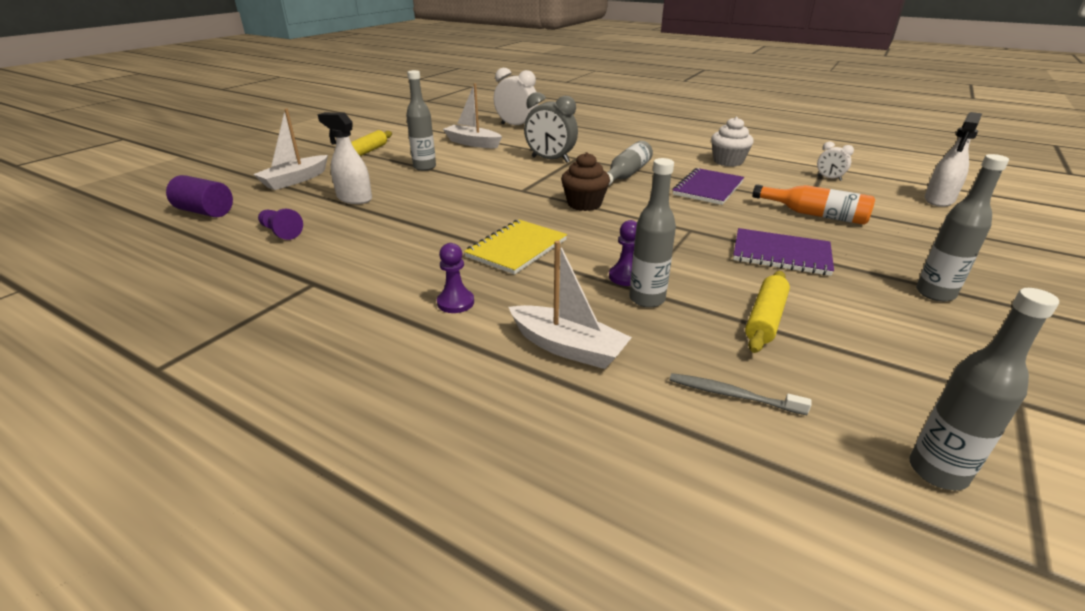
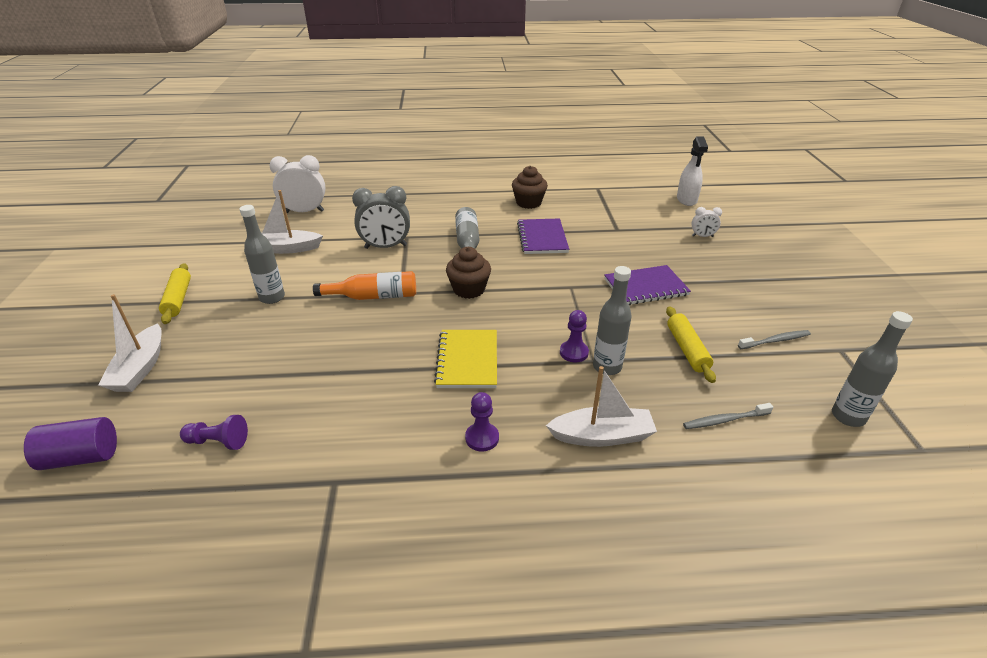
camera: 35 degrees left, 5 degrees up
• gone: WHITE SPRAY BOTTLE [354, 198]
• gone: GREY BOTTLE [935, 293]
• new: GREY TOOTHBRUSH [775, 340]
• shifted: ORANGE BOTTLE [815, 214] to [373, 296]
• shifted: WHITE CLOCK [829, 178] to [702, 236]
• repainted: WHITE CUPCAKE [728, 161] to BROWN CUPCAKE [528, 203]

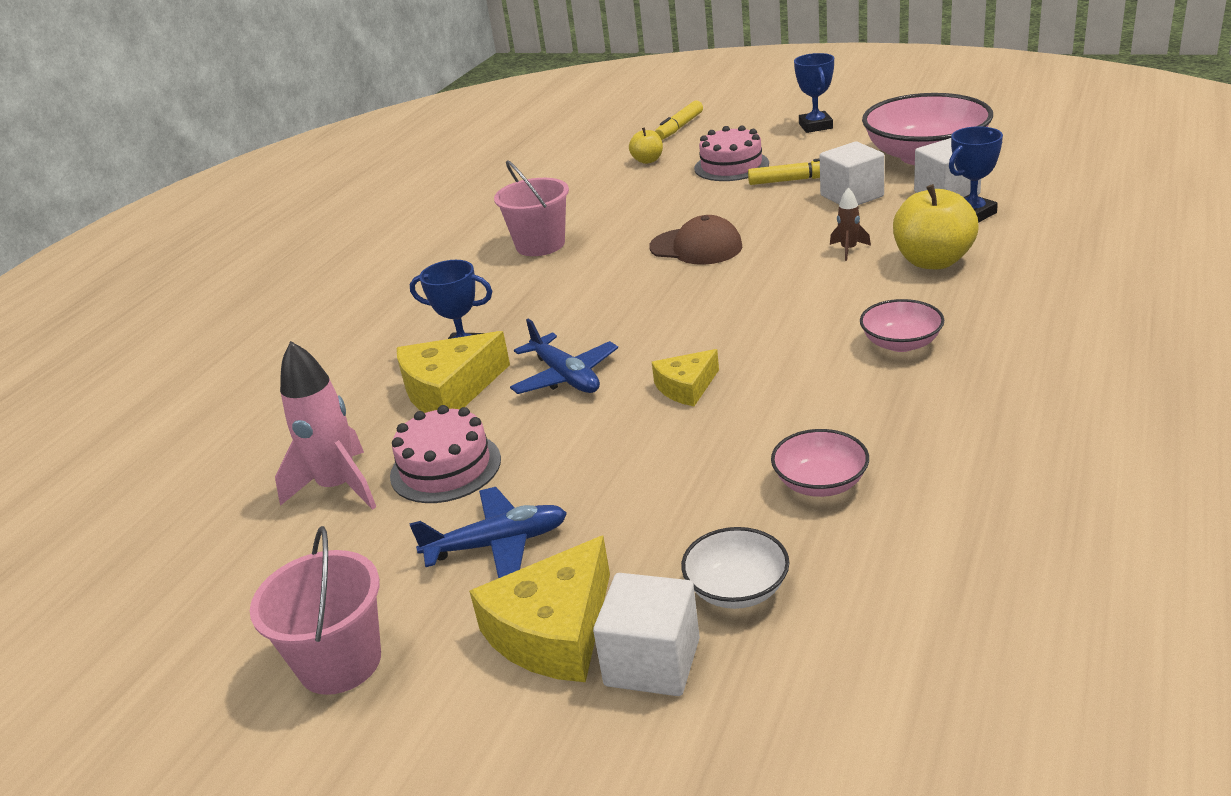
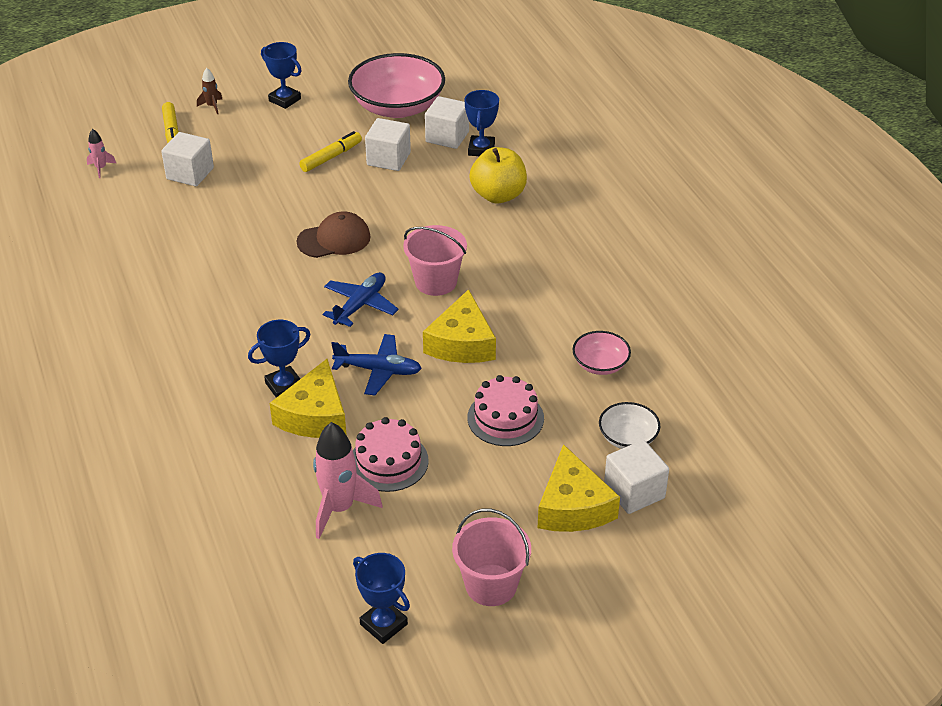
camera: 50 degrees left, 10 degrees up
• gone: PINK BOWL [901, 343]
• new: PINK ROCKET [101, 168]
• new: BLUE TROPHY [383, 624]
• shifted: BLUE PLANE [498, 544] to [360, 305]
• shifted: PINK BUCKET [540, 245] to [436, 282]
• shifted: PINK CAKE [731, 166] to [505, 418]
• shifted: BROWN ROCKET [848, 250] to [212, 106]
• swapped: YELLOW APPLE [647, 160] to WHITE CUBE [190, 173]
• scaled: YELLOW CHEESE [686, 387] = [461, 343] x1.67

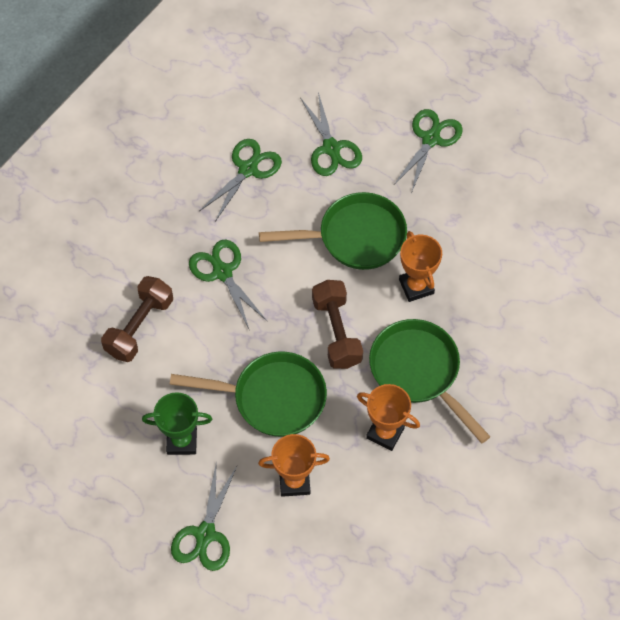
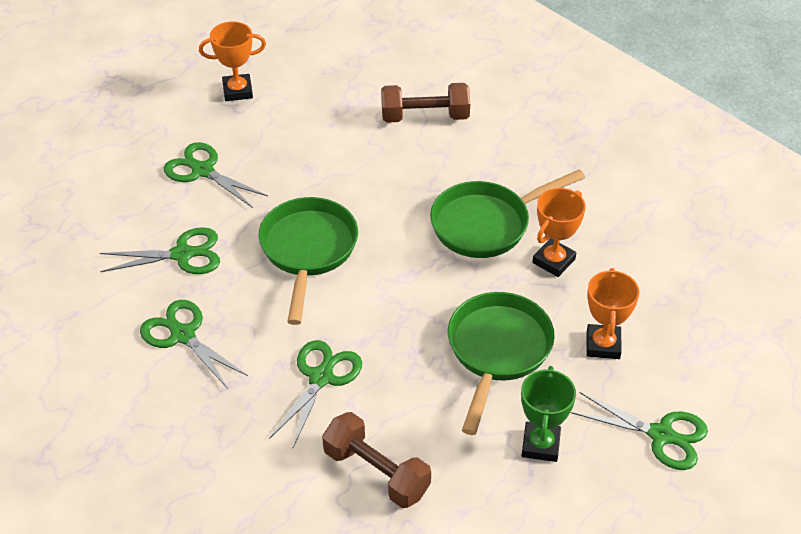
camera: 80 degrees left, 15 degrees down
• shifted: BROWN DUMBBELL [336, 332] to [425, 117]
• shifted: ORANGE TROPHY [416, 286] to [237, 91]
• rotated: GREEN SCISSORS [222, 272] = [321, 378] 135 degrees clockwise

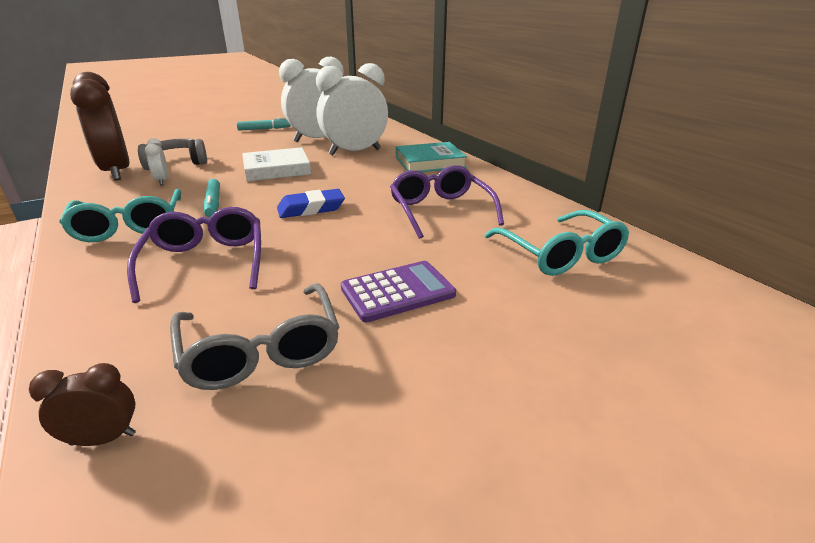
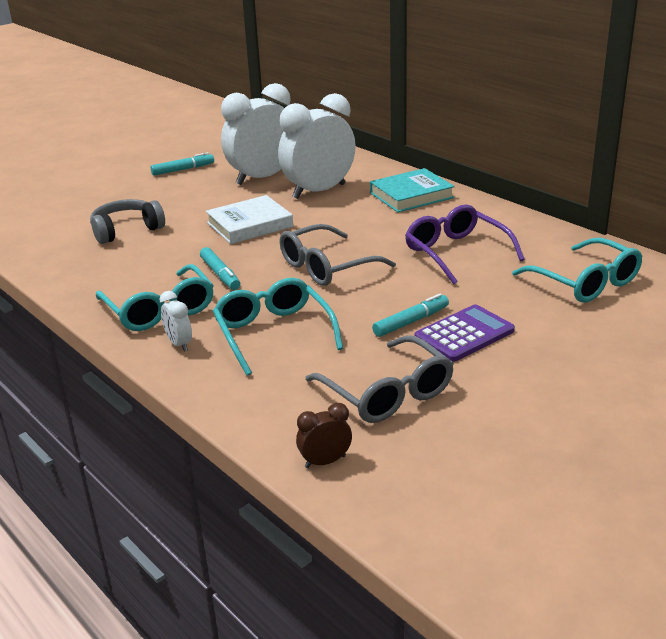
camera: 10 degrees left, 0 degrees up
• gone: BROWN CLOCK [116, 172]
• new: TURQUOISE MARKER [410, 322]
• shifted: WHITE CLOCK [162, 181] to [179, 344]
• swapped: BLUE ERASER [311, 208] to GREY GLASSES [326, 267]
• repainted: PURPLE GLASSES [206, 262] to TURQUOISE GLASSES [273, 333]

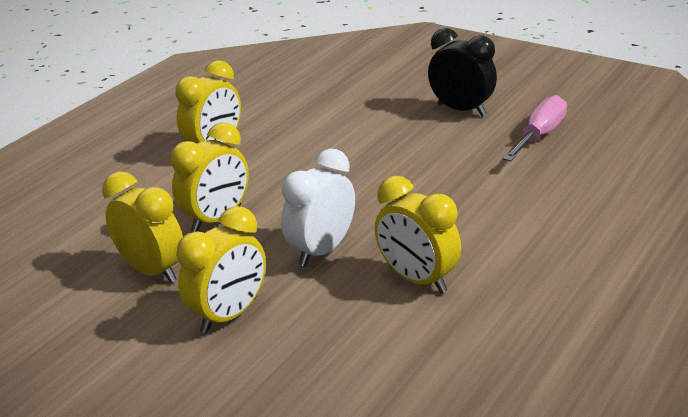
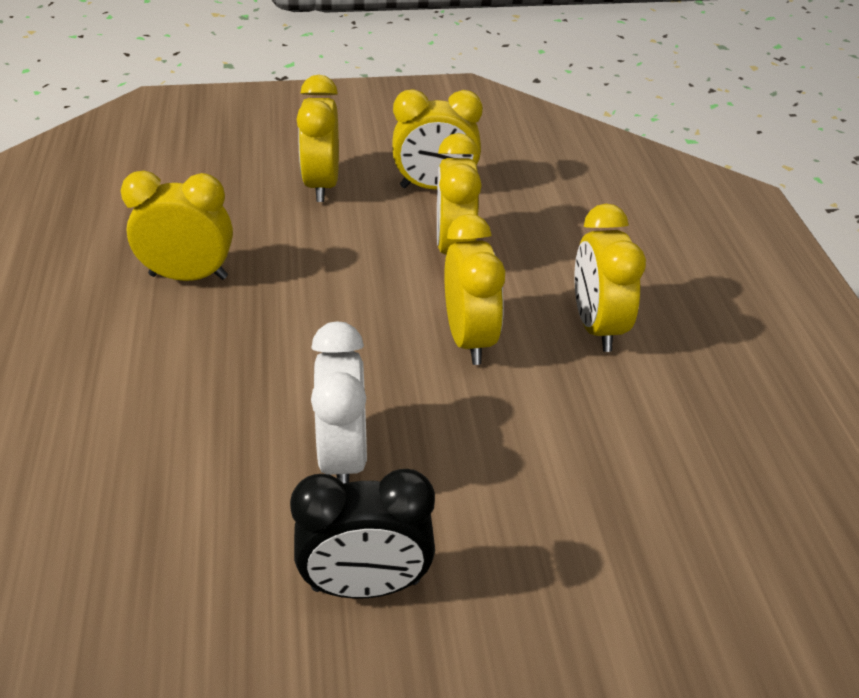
camera: 135 degrees right, 10 degrees up
• gone: PINK SCREWDRIVER [539, 135]
• new: YELLOW CLOCK [469, 339]
• shifted: WHITE CLOCK [322, 250] to [343, 457]

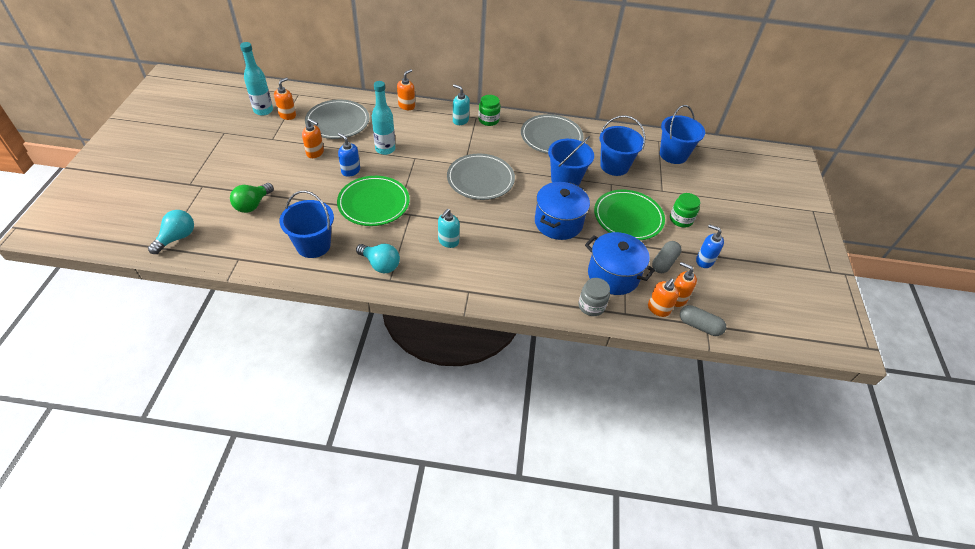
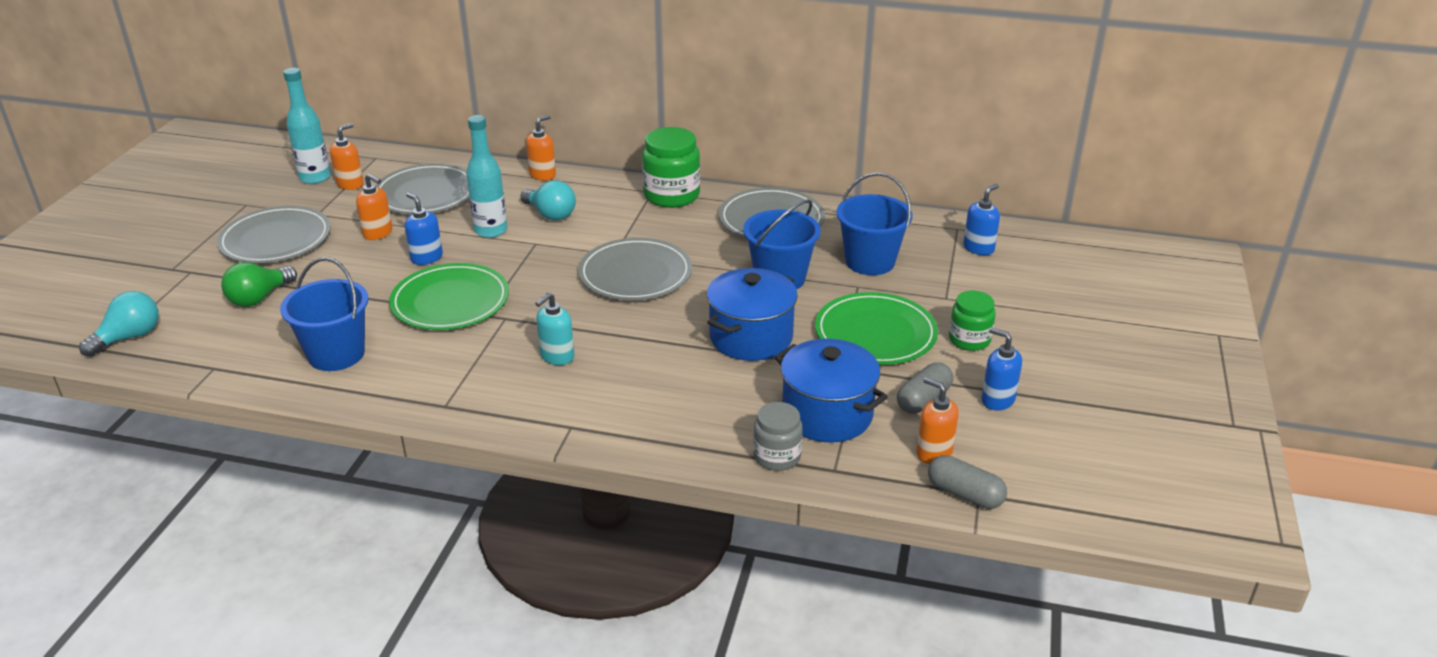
camera: 10 degrees right, 15 degrees down
• gone: TURQUOISE SOAP DISPENSER [460, 120]
• gone: ORANGE SOAP DISPENSER [658, 309]
• new: GREY PLATE [276, 240]
• shifted: TURQUOISE LIGHT BULB [380, 265] to [550, 214]
• swapped: BLUE BUCKET [673, 154] to BLUE SOAP DISPENSER [978, 248]
• scaled: GREEN JAR [488, 120] = [671, 195] x1.61

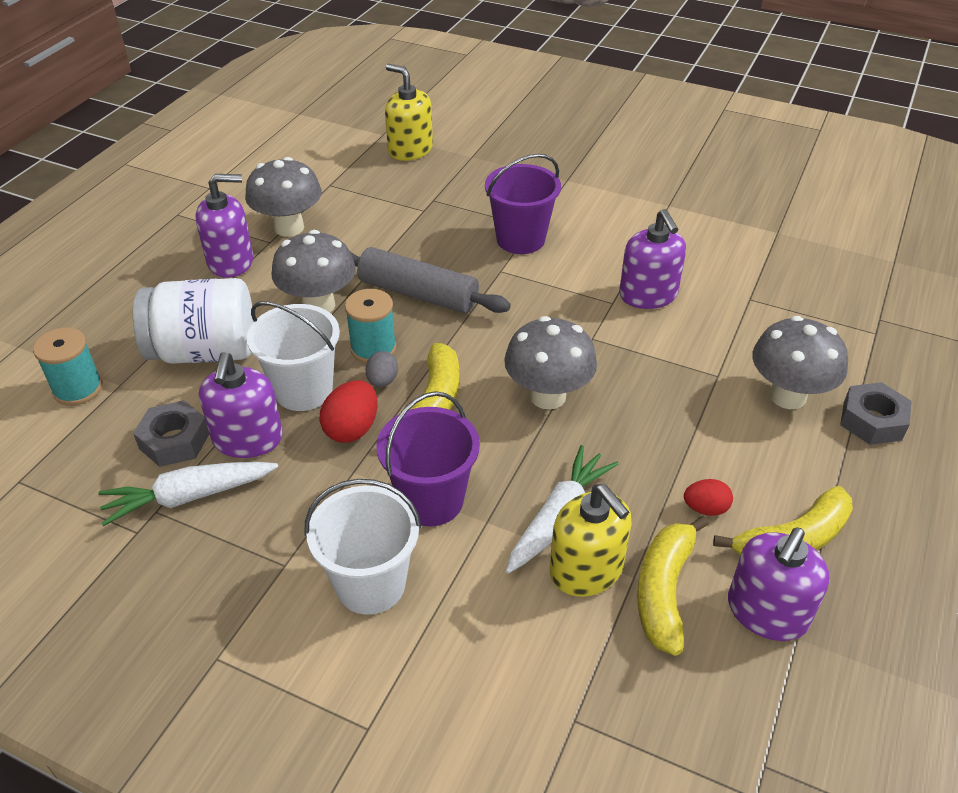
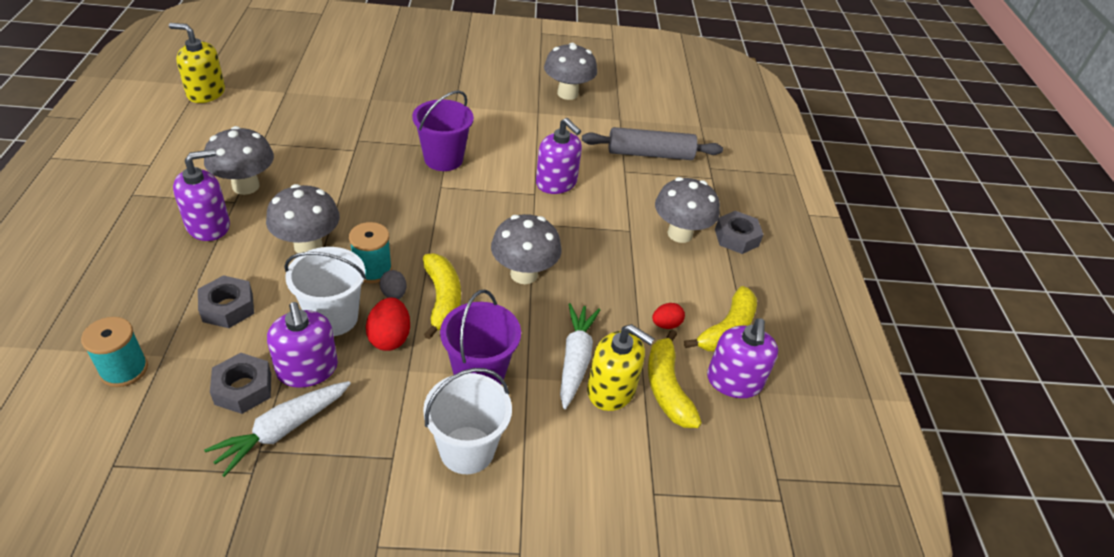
camera: 30 degrees left, 0 degrees up
• new: GREY MUSHROOM [567, 94]
• shifted: GREY ROLLING PIN [418, 294] to [650, 154]
• shifted: YELLOW SOAP DISPENSER [410, 150] to [206, 93]
• swapped: WHITE JAR [205, 351] to GREY NUT [228, 307]

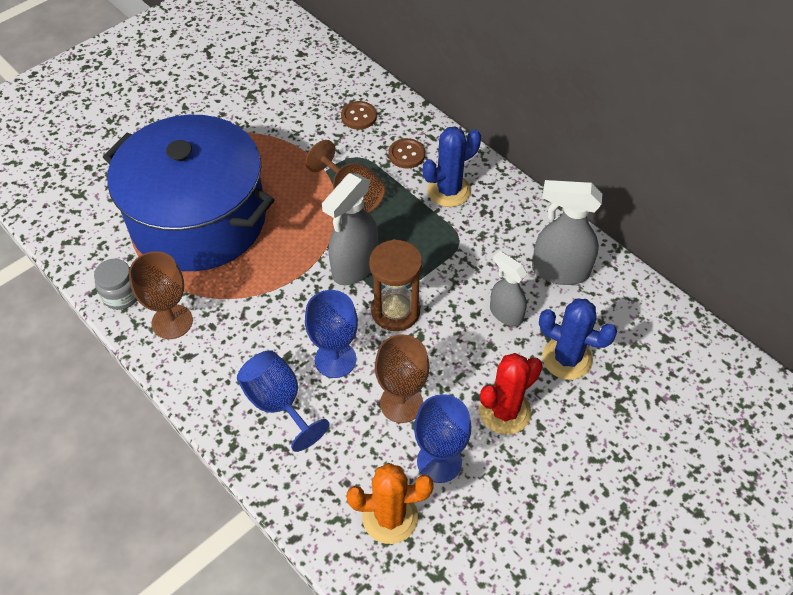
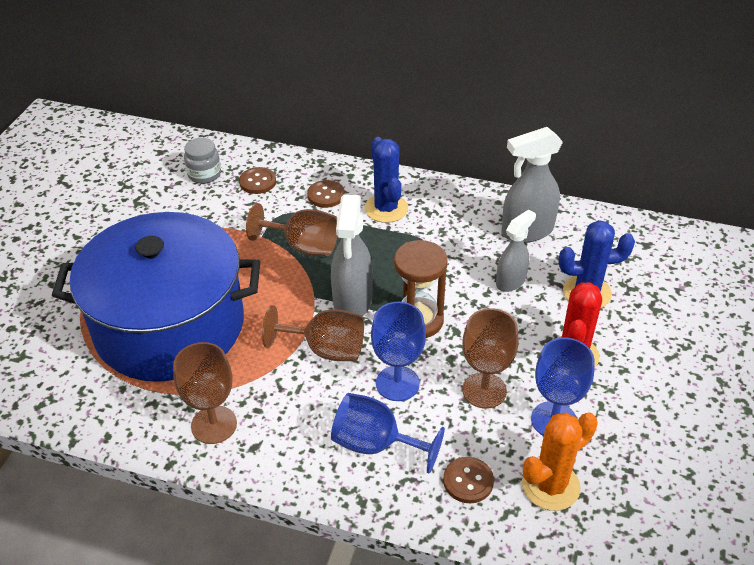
camera: 30 degrees left, 10 degrees down
• new: BROWN GOBLET [325, 349]
• new: BROWN BUTTON [468, 481]
• shifted: GREY JAR [122, 295] to [204, 174]
• rotated: BLUE CACTUS [449, 191] = [386, 208] 45 degrees counterclockwise
• rotated: GREY SPRAY BOTTLE [505, 313] = [511, 281] 120 degrees clockwise

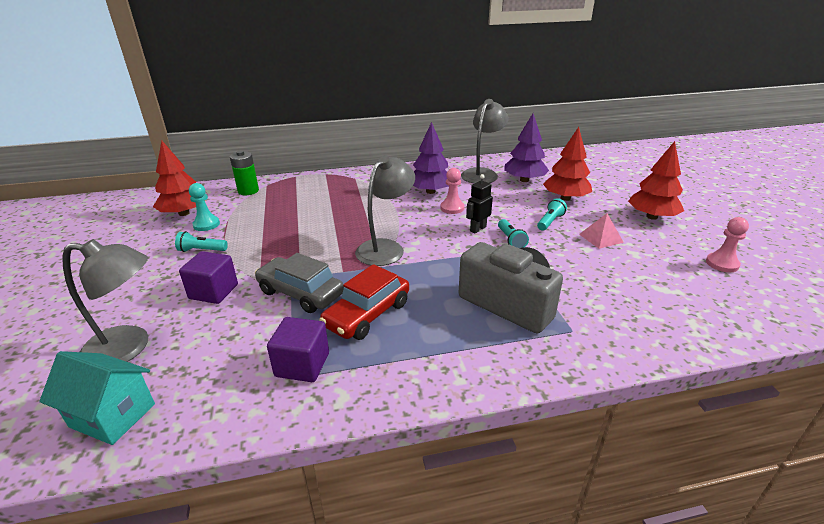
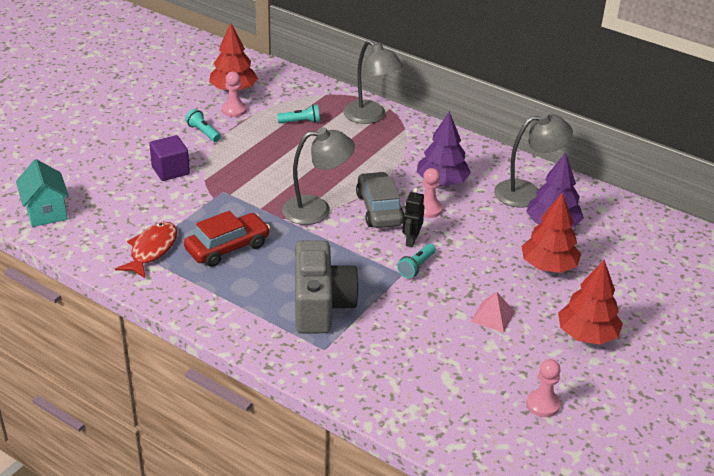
camera: 45 degrees right, 5 degrees up
• gone: GREEN BATTERY [248, 191]
• shifted: GREY LAMP [129, 348] to [370, 117]
• shifted: GREY CAR [300, 293] to [379, 209]
• shifted: TURQUOISE FLASHLIGHT [550, 221] to [300, 122]
• swapped: PURPLE CUBE [302, 365] to RED FISH [152, 250]
• repainted: TURQUOISE PAWN [206, 224] to PINK PAWN [234, 110]
• rotated: RED CAR [367, 314] = [227, 247] 150 degrees clockwise
• rotated: BLACK ROBOT [478, 229] = [411, 240] 75 degrees counterclockwise

